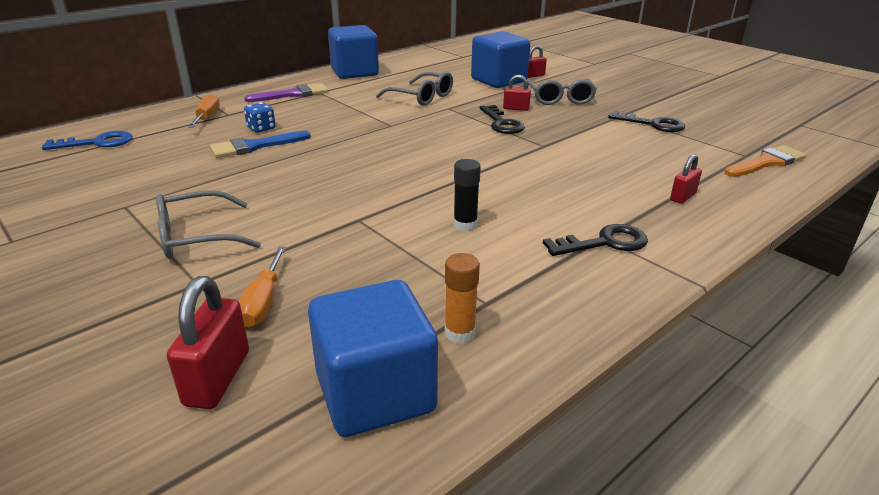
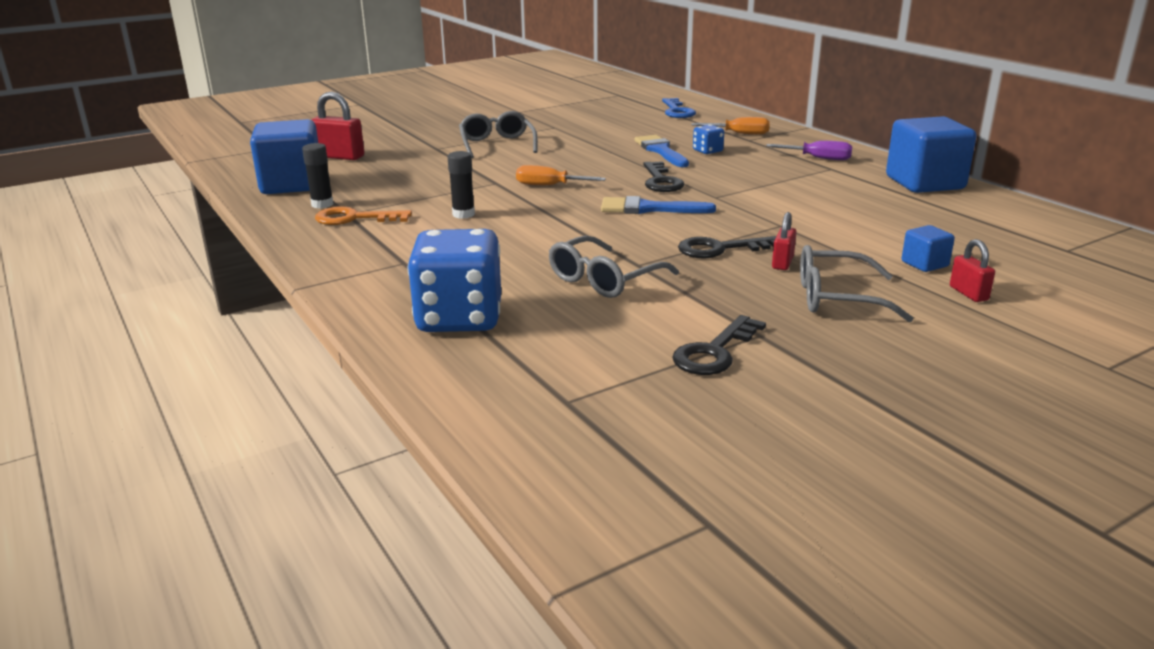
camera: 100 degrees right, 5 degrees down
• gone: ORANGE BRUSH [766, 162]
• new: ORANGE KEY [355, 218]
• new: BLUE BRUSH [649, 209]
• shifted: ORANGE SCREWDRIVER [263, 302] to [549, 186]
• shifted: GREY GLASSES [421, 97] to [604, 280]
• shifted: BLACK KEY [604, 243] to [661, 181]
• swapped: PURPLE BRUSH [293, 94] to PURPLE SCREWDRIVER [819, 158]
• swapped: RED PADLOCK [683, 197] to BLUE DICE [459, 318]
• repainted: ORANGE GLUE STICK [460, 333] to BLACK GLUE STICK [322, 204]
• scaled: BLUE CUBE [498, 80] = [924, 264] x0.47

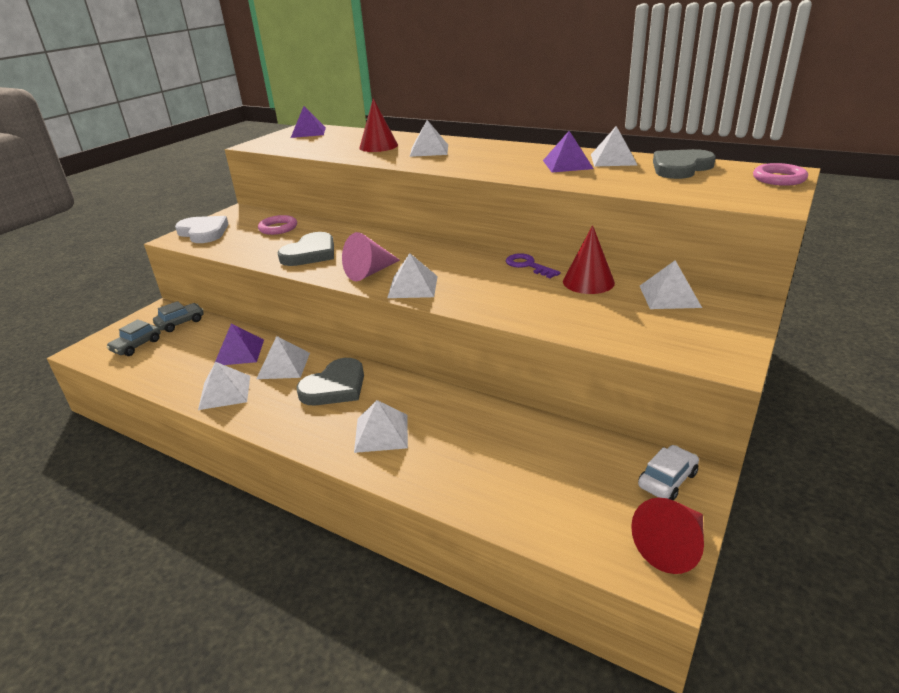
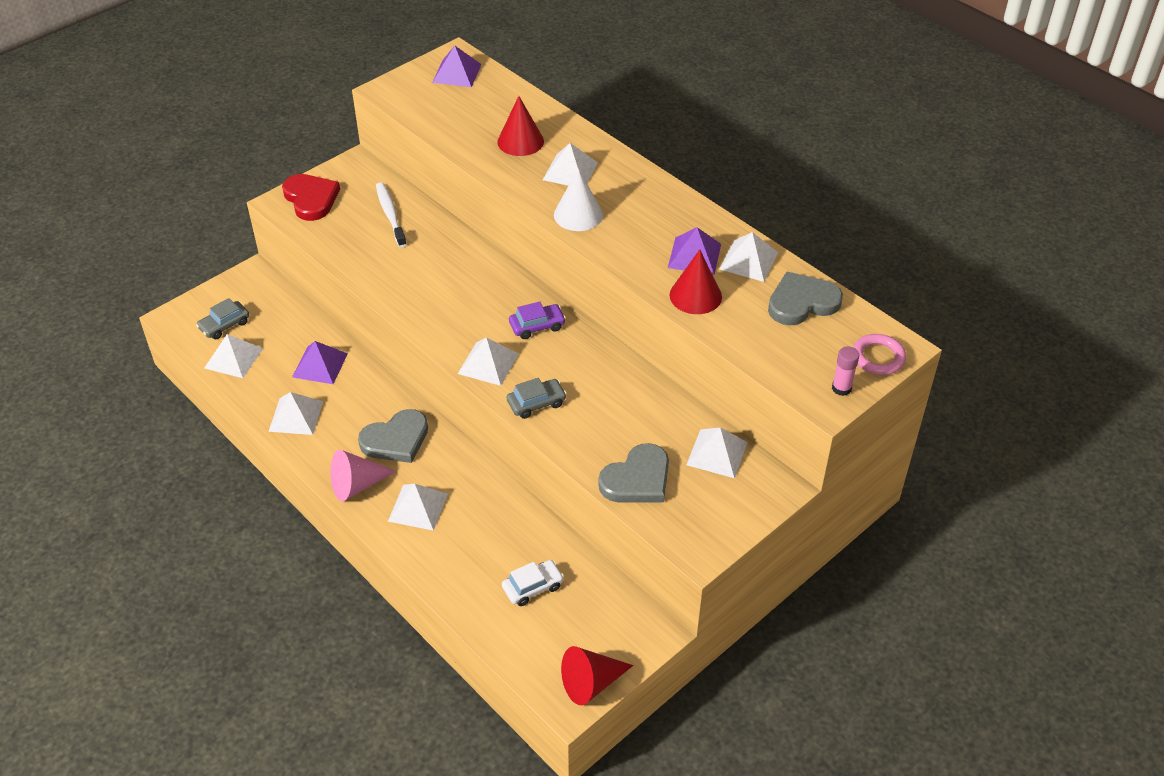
camera: 15 degrees right, 15 degrees up
• gone: PURPLE KEY [528, 265]
• new: PURPLE CAR [537, 326]
• new: WHITE CONE [578, 214]
• new: PINK GLUE STICK [841, 388]
• shifted: GREY CAR [180, 323] to [536, 403]
• shifted: WHITE PYRAMID [283, 365] to [233, 358]
• shifted: GREY HEART [310, 253] to [637, 479]
• shifted: PINK CONE [369, 272] to [357, 485]
• shifted: RED CONE [588, 282] to [695, 296]
• shifted: WHITE CAR [667, 480] to [533, 587]
• swapped: PINK RING [278, 228] to WHITE TOOTHBRUSH [390, 214]
• repainted: WHITE HEART [203, 232] to RED HEART [311, 199]

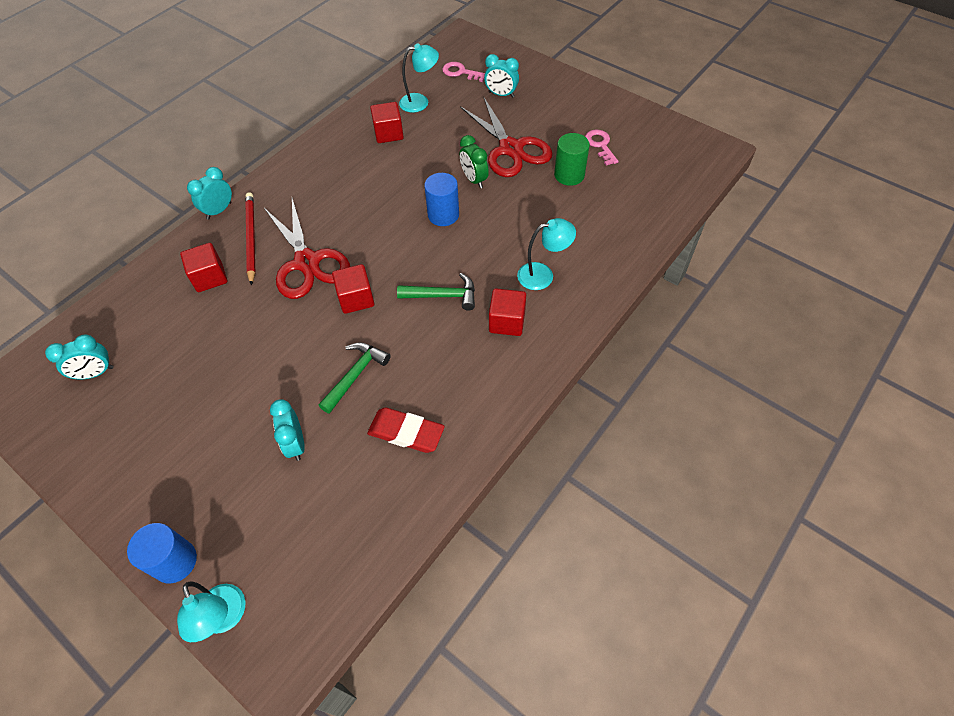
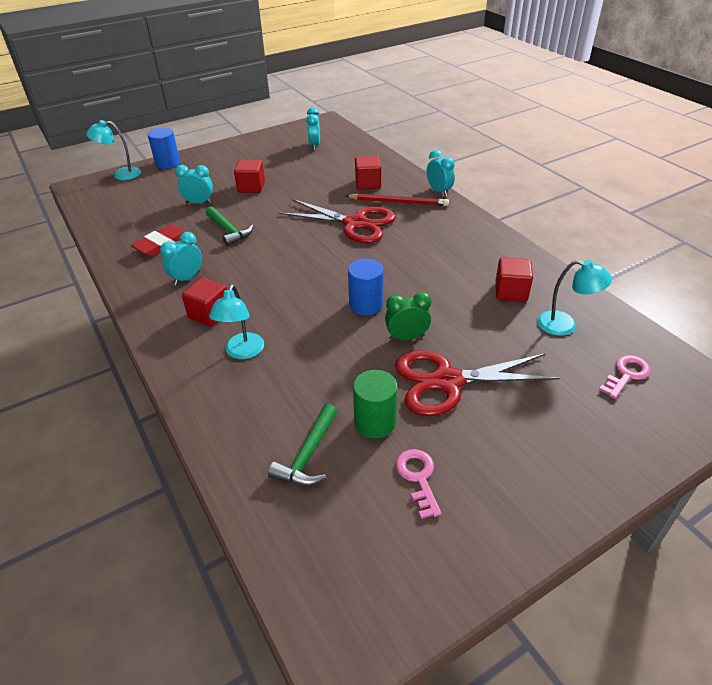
camera: 110 degrees right, 15 degrees down
• shifted: RED CUBE [356, 299] to [251, 187]
• shifted: GREEN HAMMER [443, 296] to [308, 455]
• shifted: TURQUOISE CLOCK [501, 94] to [187, 278]
• rotated: RED SCISSORS [307, 262] = [355, 223] 150 degrees counterclockwise
• rotated: TURQUOISE LAMP [420, 102] = [565, 325] 75 degrees counterclockwise
• rotated: PINK KEY [600, 145] = [418, 478] 105 degrees counterclockwise

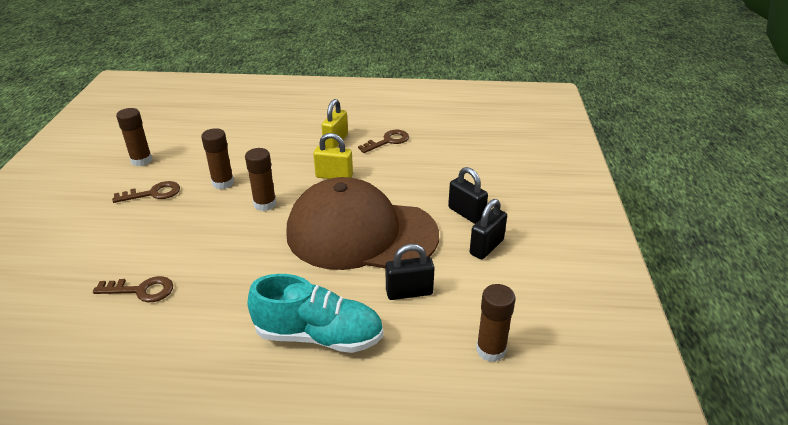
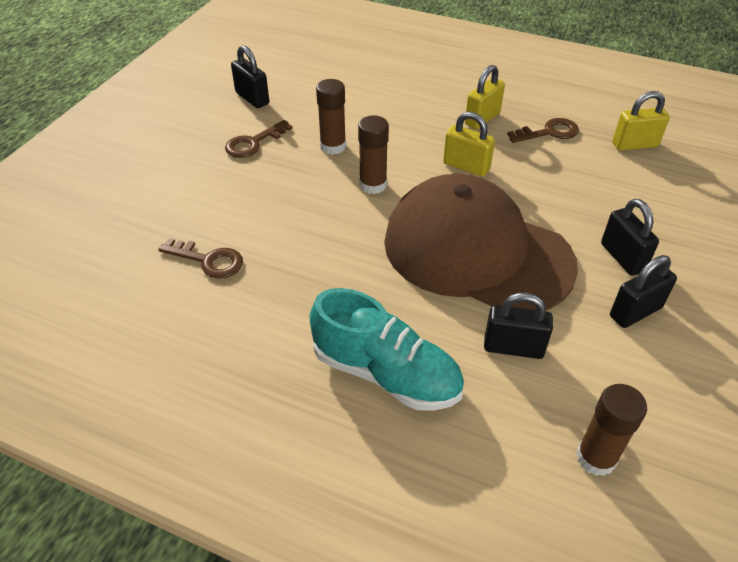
camera: 20 degrees right, 10 degrees up
• new: YELLOW PADLOCK [634, 145]
• swapped: BROWN GLUE STICK [141, 160] to BLACK PADLOCK [252, 98]
• rotated: BROWN KEY [153, 193] = [253, 143] 135 degrees clockwise

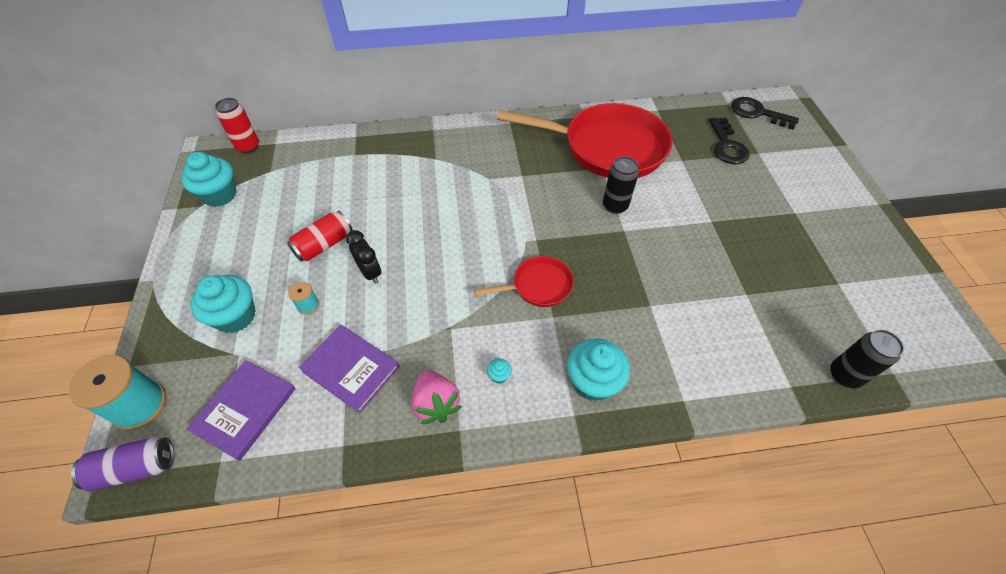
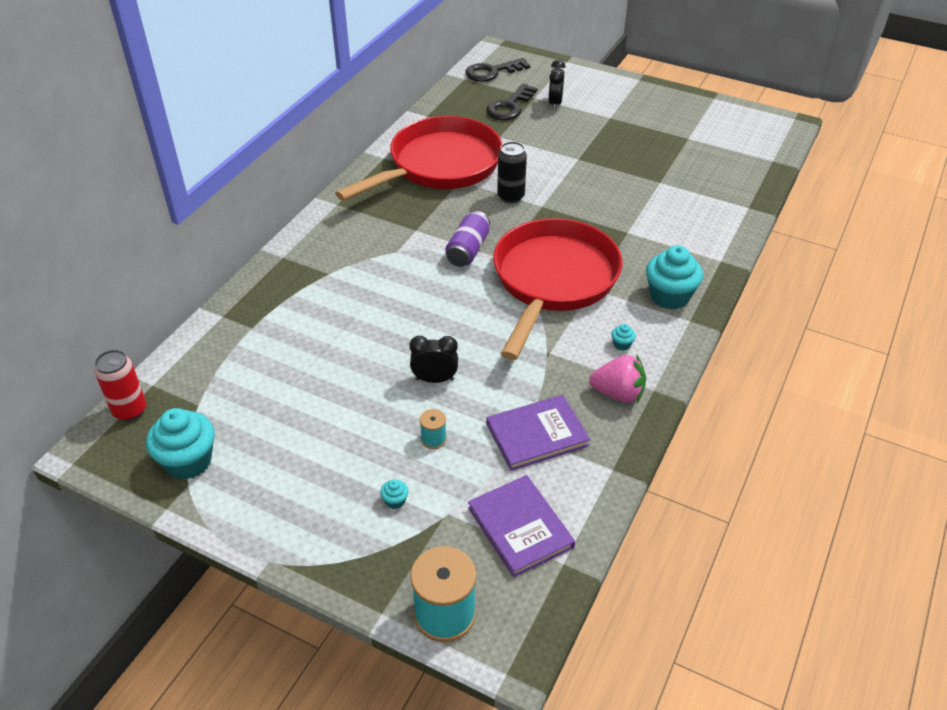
camera: 55 degrees left, 10 degrees down
• gone: RED CAN [324, 245]
• gone: BLACK CAN [844, 375]
• new: BLACK CLOCK [555, 103]
• shifted: PURPLE CAN [135, 468] to [468, 250]
• rotated: BLACK KEY [727, 145] = [509, 106] 90 degrees clockwise
• scaled: TURQUOISE CUPCAKE [235, 316] = [395, 501] x0.41
• scaled: RED PAN [538, 286] = [553, 281] x2.11

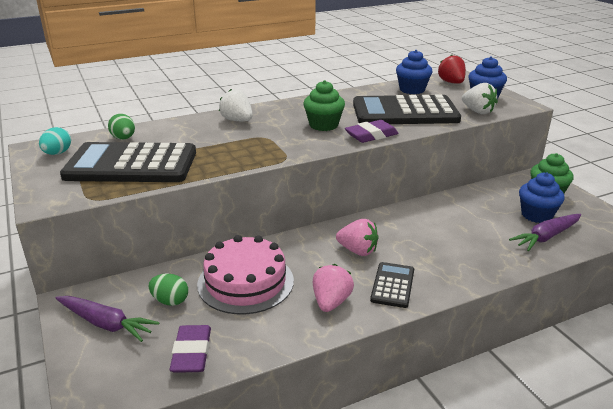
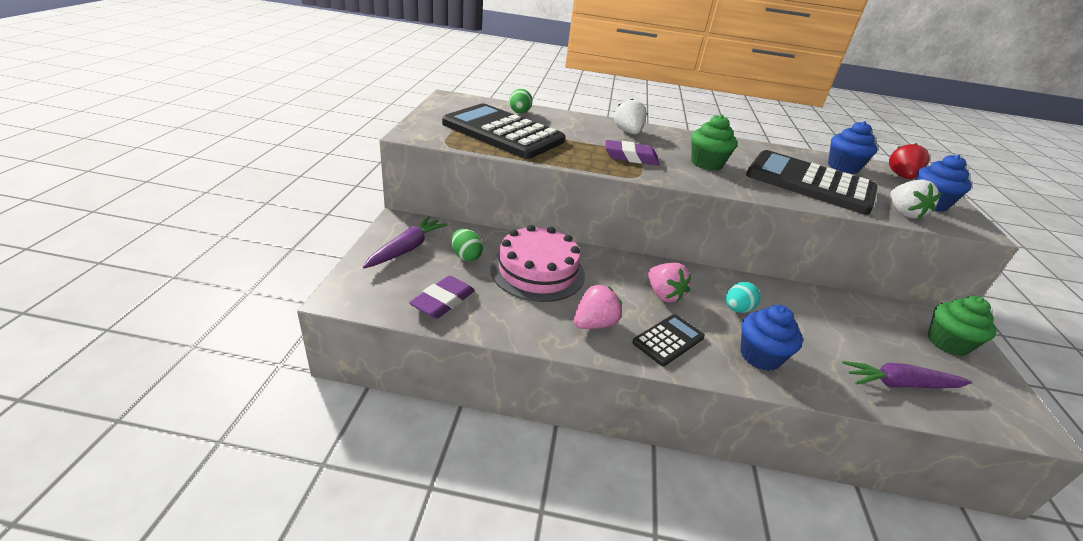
camera: 30 degrees right, 5 degrees up
• shifted: TURQUOISE EGG [57, 153] to [737, 309]
• shifted: PURPLE ERASER [371, 135] to [630, 157]
• shifted: BLUE CUPCAKE [536, 215] to [760, 356]
• rotated: PURPLE CARROT [105, 324] = [406, 249] 120 degrees counterclockwise

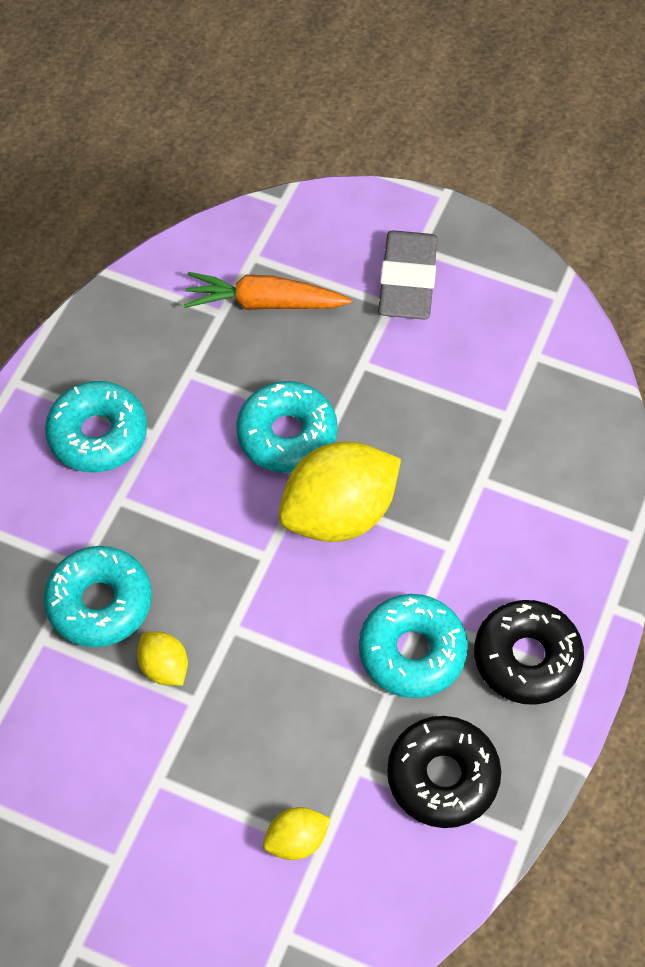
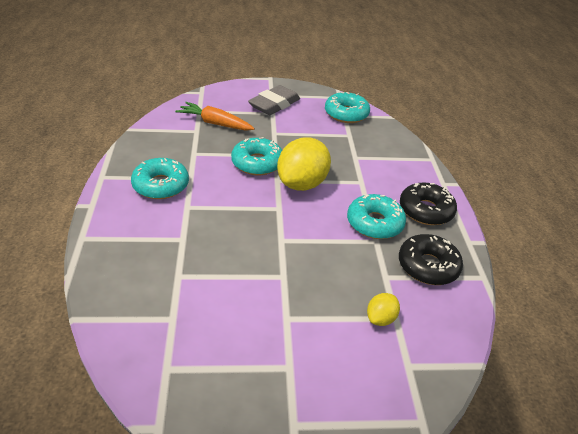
camera: 30 degrees left, 20 degrees down
• gone: YELLOW LEMON [164, 667]
• shifted: TURQUOISE DONUT [100, 603] to [346, 114]
• rotated: ORANGE CARROT [264, 303] = [215, 123] 45 degrees clockwise
• rotated: GREY ERASER [407, 281] = [274, 104] 60 degrees clockwise

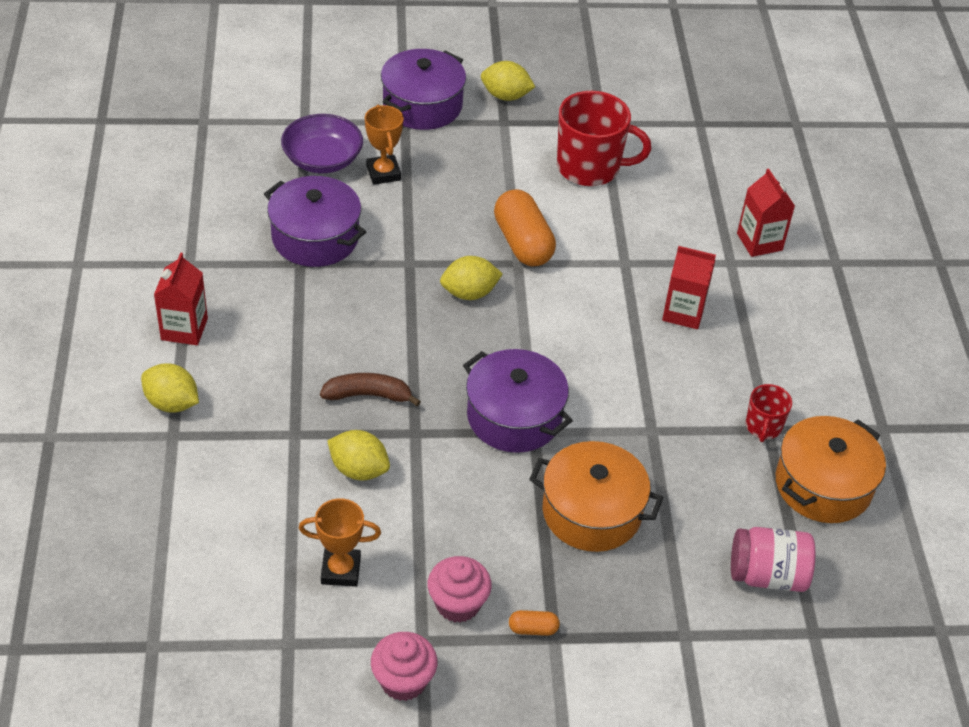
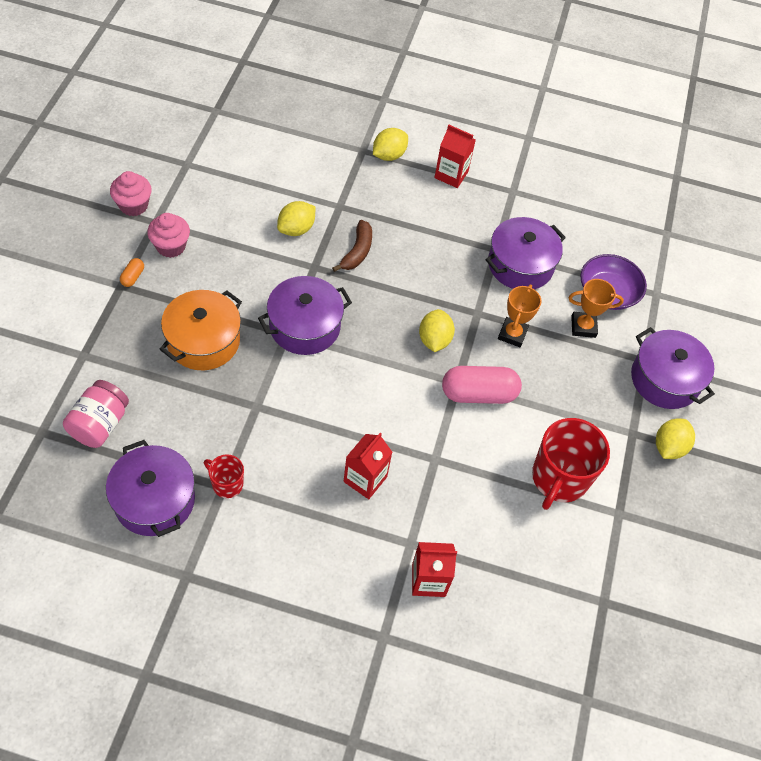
camera: 105 degrees right, 10 degrees up
• shifted: ORANGE TROPHY [341, 570] to [512, 334]
• repainted: ORANGE CAPSULE [523, 243] to PINK CAPSULE [478, 394]
• repainted: ORANGE POT [823, 485] to PURPLE POT [154, 500]

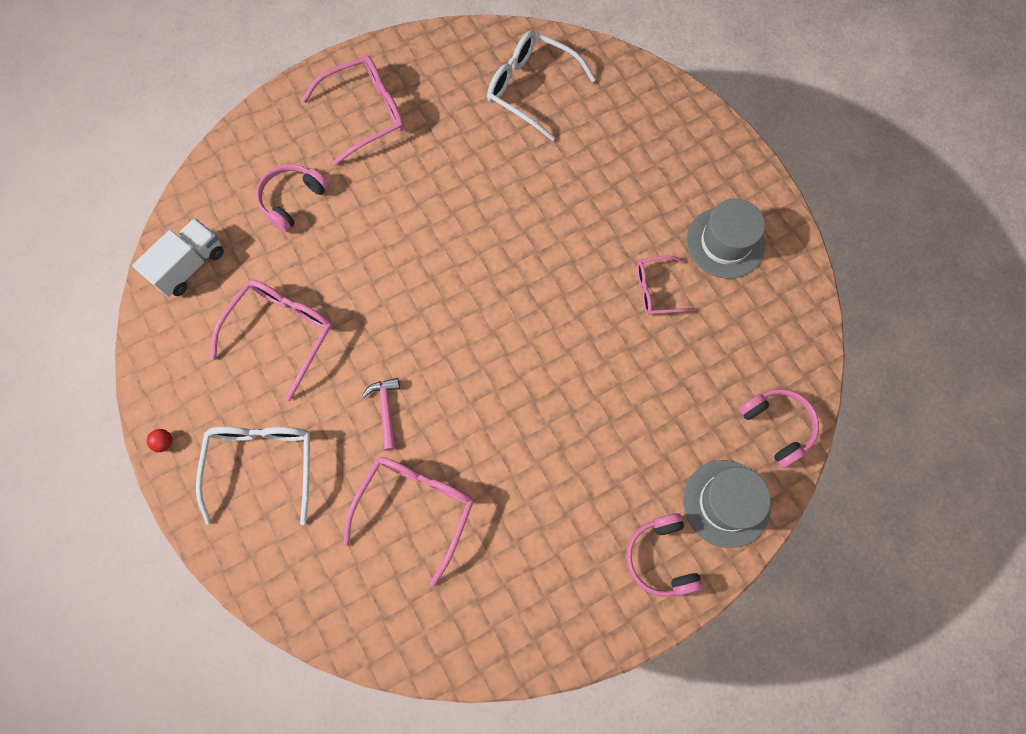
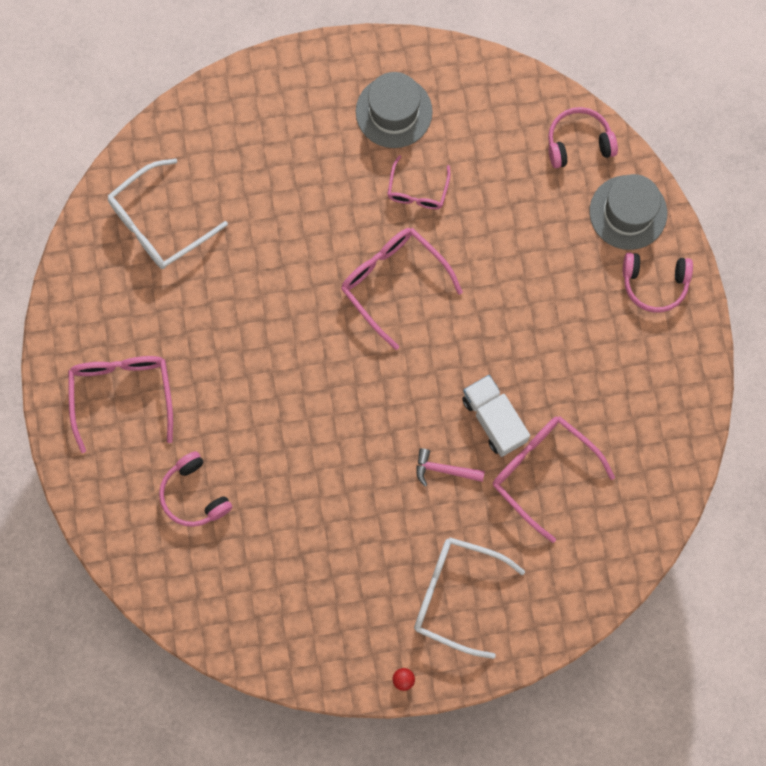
camera: 70 degrees left, 5 degrees up
• shifted: WHITE TRUCK [189, 266] to [494, 419]
• shifted: PINK GLASSES [281, 333] to [393, 282]

